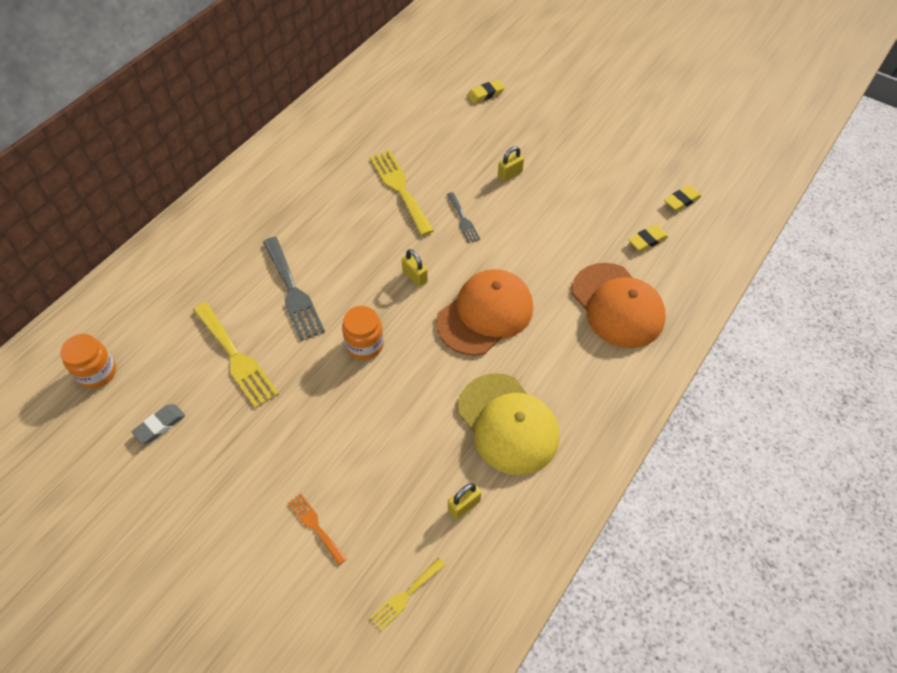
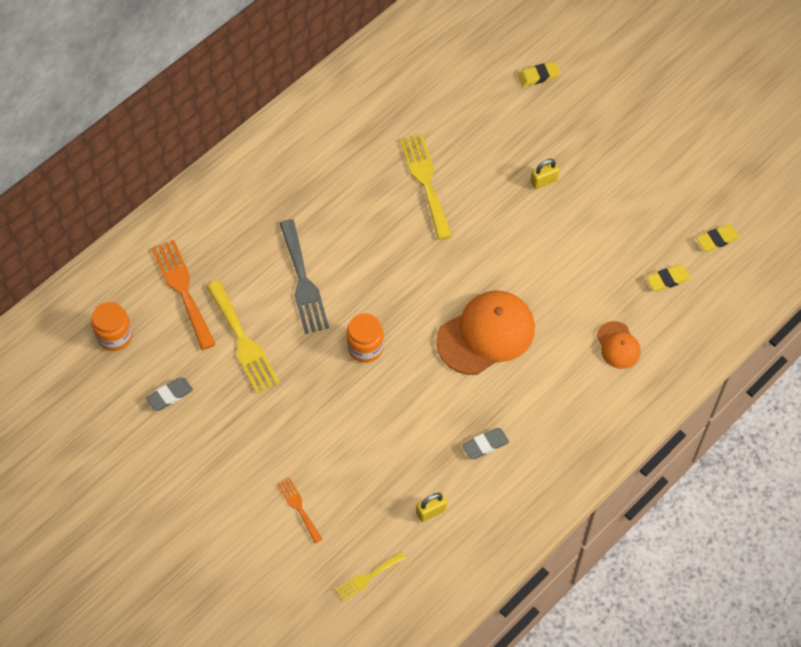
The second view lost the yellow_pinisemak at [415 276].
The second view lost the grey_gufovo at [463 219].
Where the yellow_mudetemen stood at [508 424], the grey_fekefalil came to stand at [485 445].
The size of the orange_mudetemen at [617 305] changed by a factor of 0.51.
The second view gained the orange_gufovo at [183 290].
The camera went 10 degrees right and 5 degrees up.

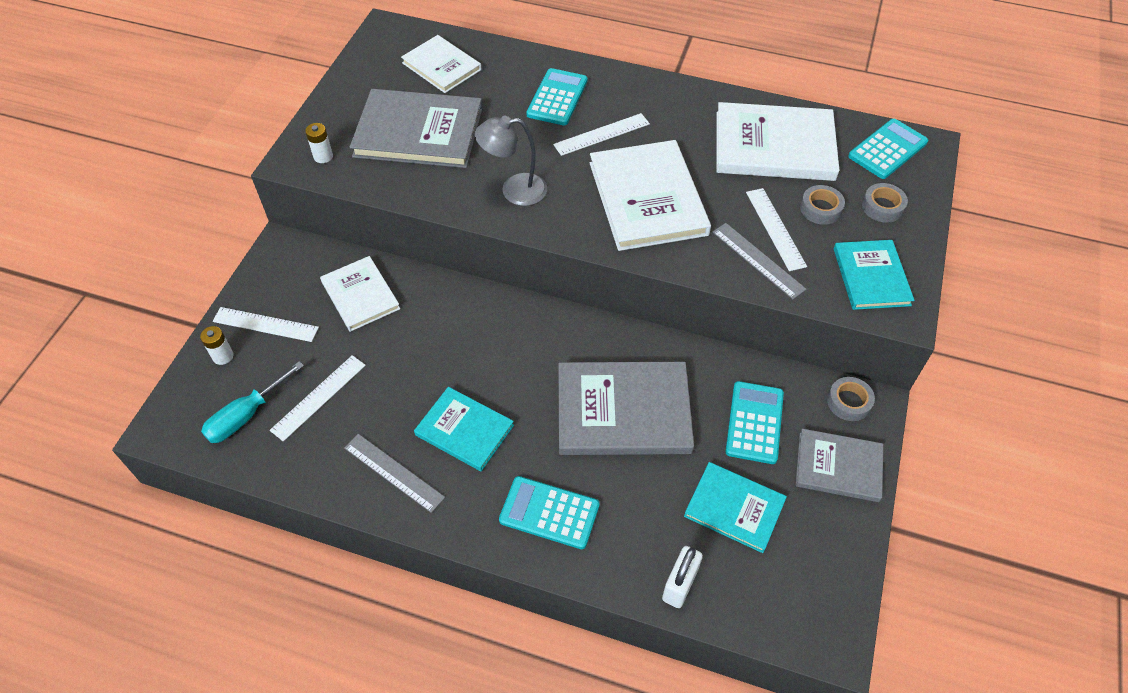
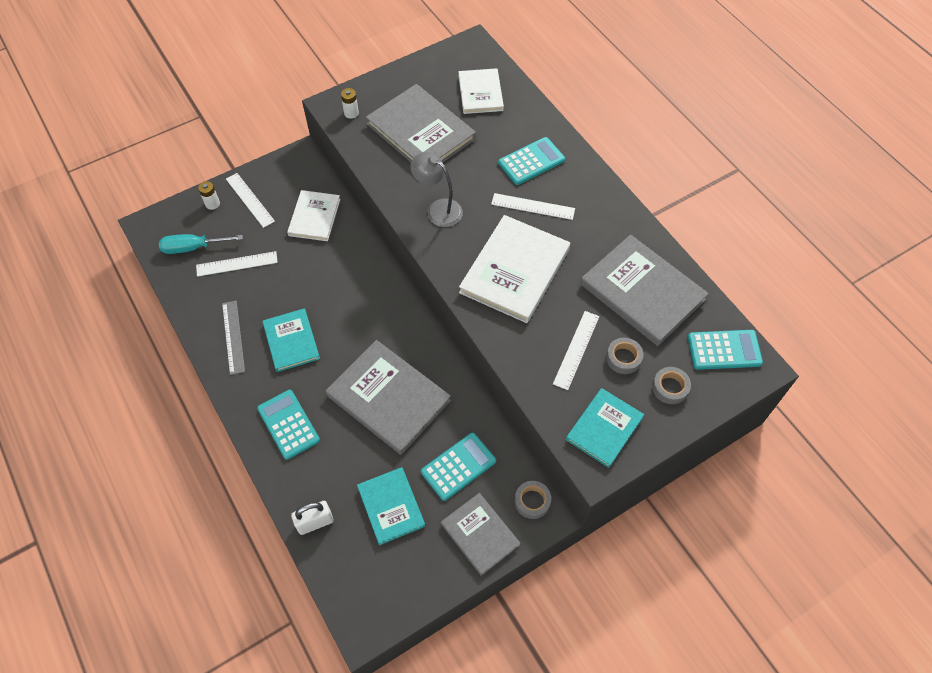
The second view lost the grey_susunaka at [758 260].
What was the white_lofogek at [774 146] turned into the grey_lofogek at [642 292].
The camera went 40 degrees right and 5 degrees up.

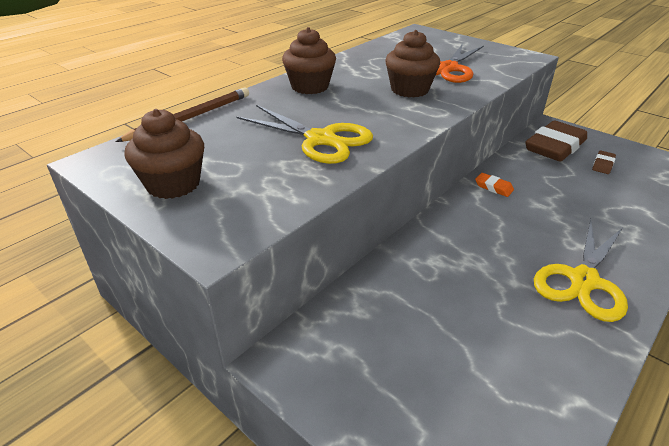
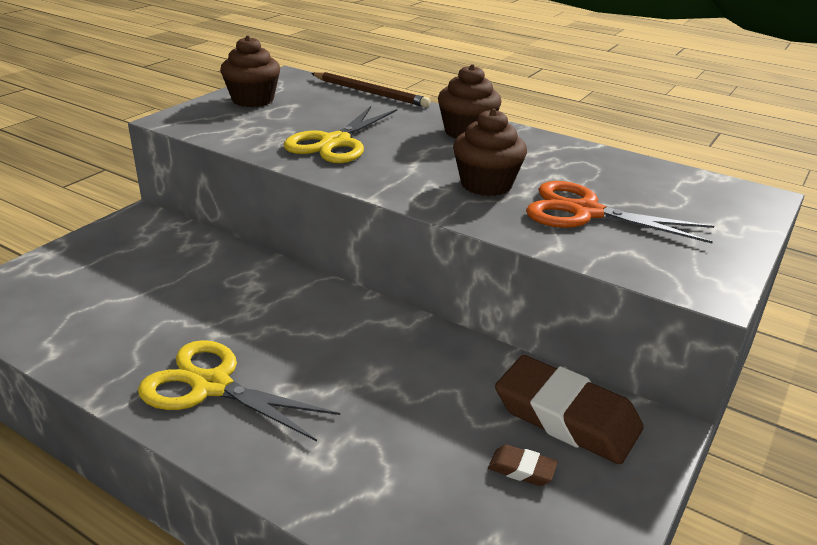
The second view lost the orange_fekefalil at [493 187].
The camera went 80 degrees right and 5 degrees down.

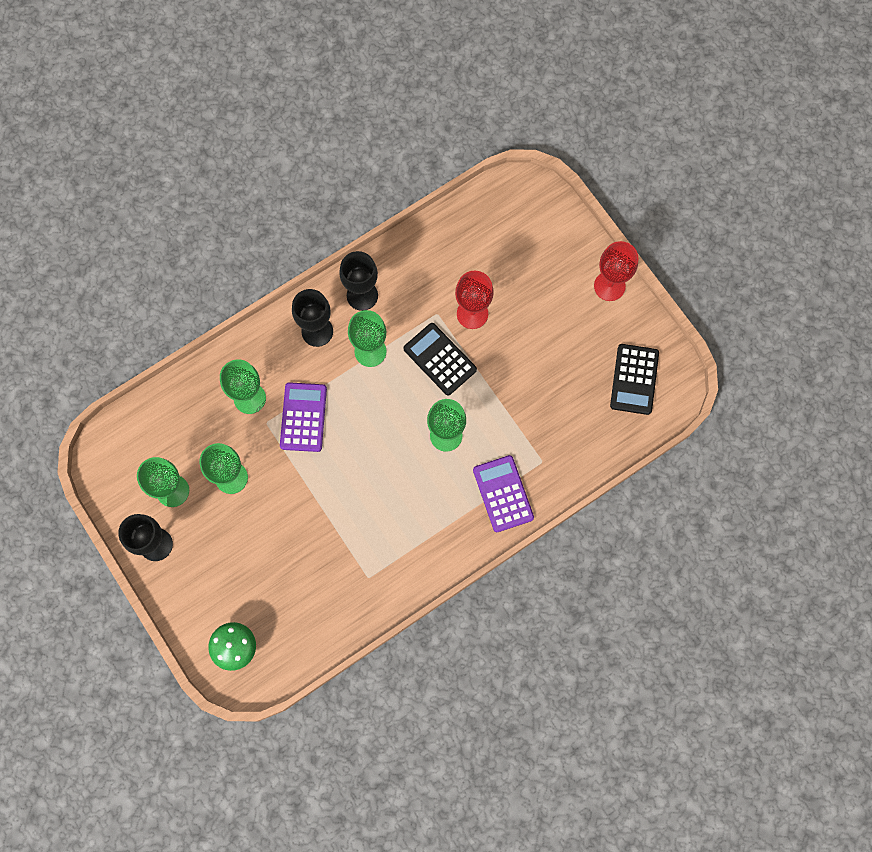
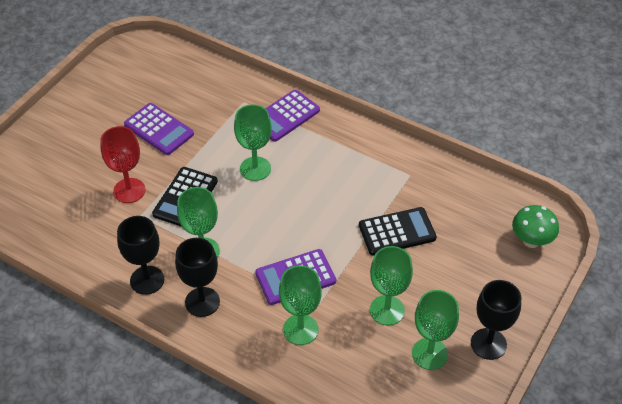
The second view lost the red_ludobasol at [609 286].
The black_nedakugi ended up elsewhere, having gone from [634 379] to [397 232].
The second view gained the purple_nedakugi at [159 129].
The camera went 115 degrees left and 25 degrees down.

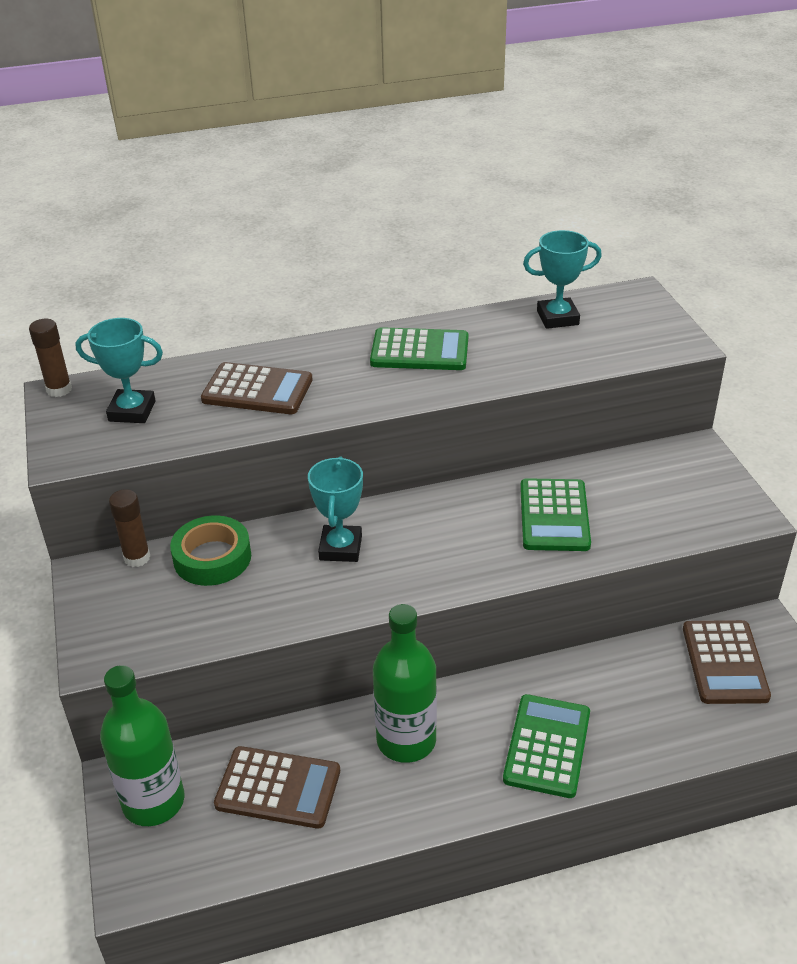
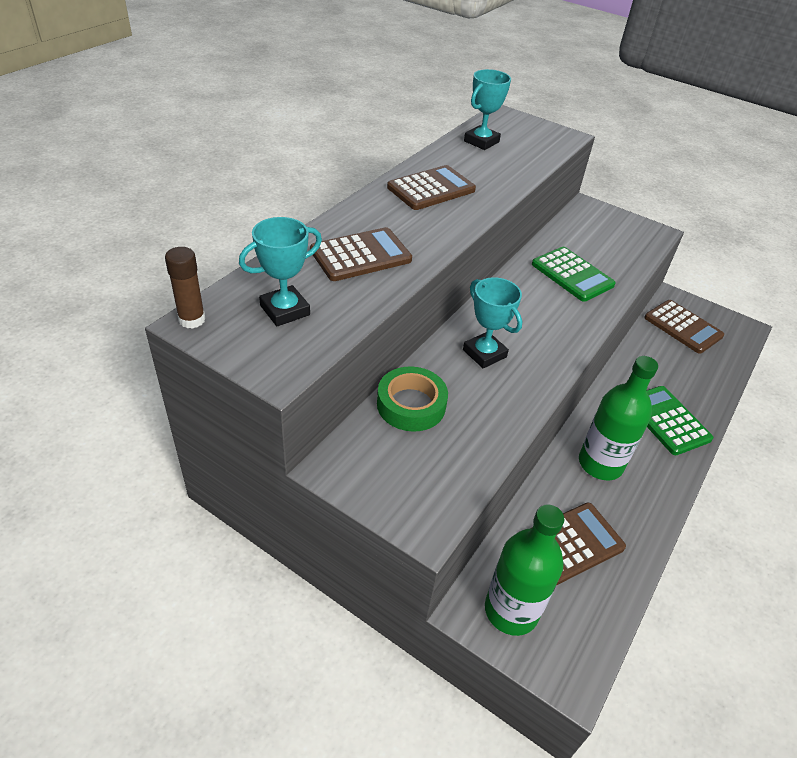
The second view lost the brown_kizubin at [137 558].
What was the green_nedakugi at [419 351] turned into the brown_nedakugi at [431 189].
The camera went 45 degrees left and 5 degrees up.

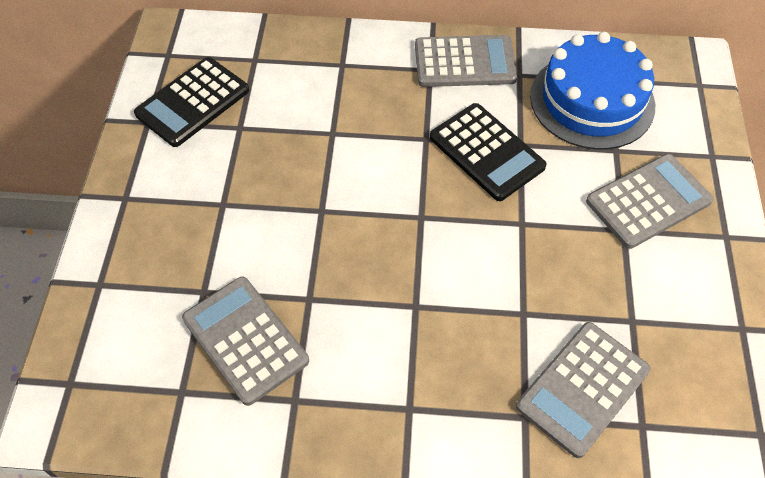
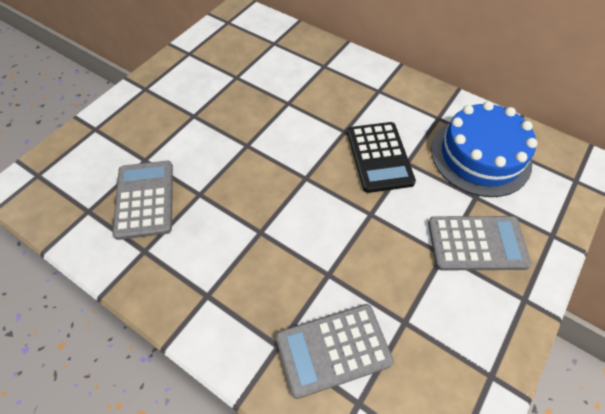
The second view lost the black_nedakugi at [193 102].
The second view lost the grey_nedakugi at [465 62].
The camera went 30 degrees right and 0 degrees up.

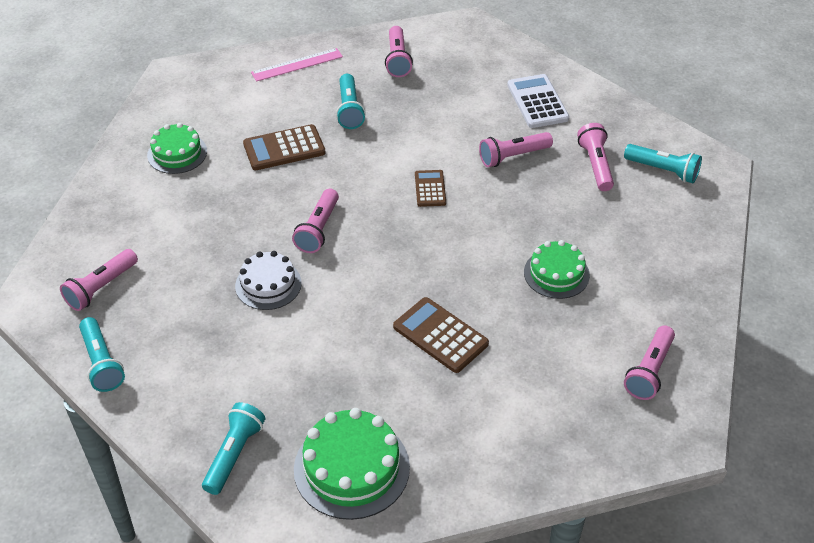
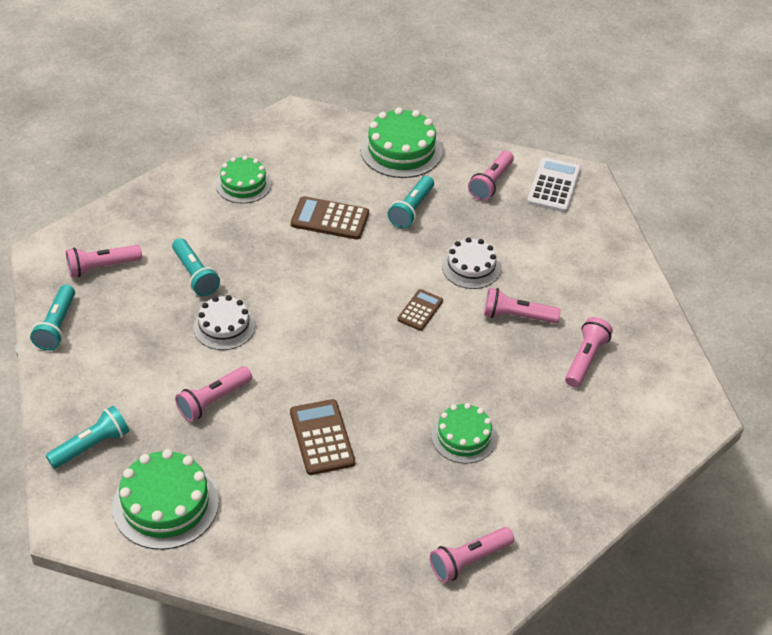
Where the pink_susunaka stood at [297 65], the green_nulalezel came to stand at [401 150].
The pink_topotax ended up elsewhere, having gone from [318 229] to [213 400].
The white_nedakugi ended up elsewhere, having gone from [537 102] to [554 185].
The turquoise_topotax ended up elsewhere, having gone from [663 170] to [195 275].
The second view gained the white_nulalezel at [471 267].
The camera went 30 degrees right and 0 degrees up.

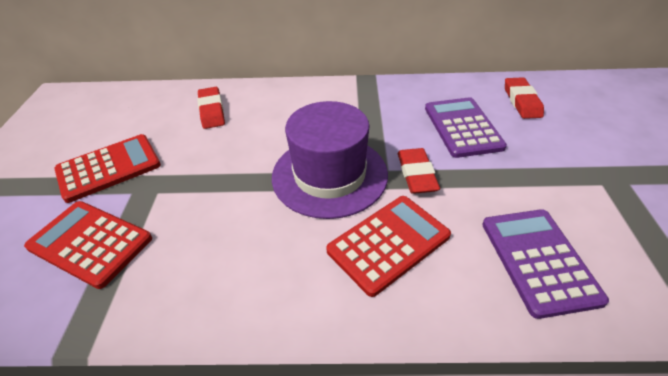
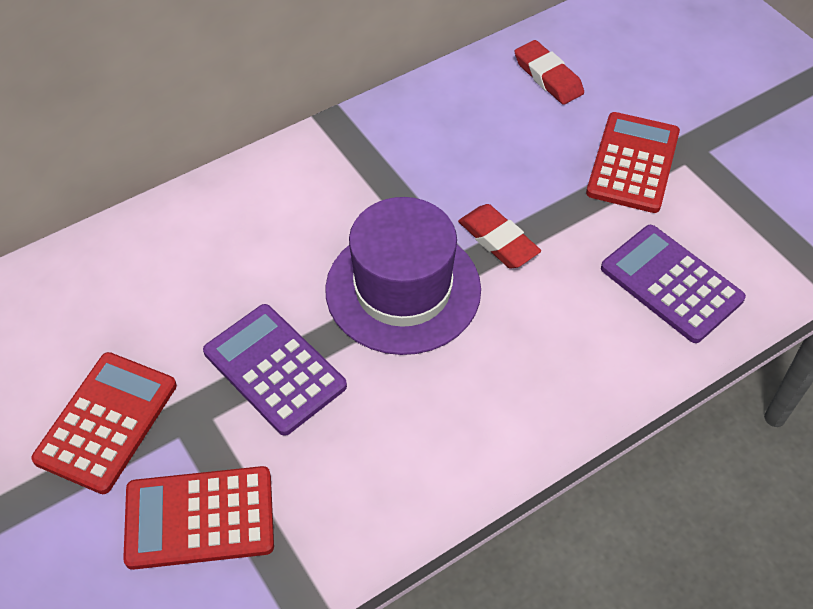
The second view lost the red_fekefalil at [212 111].
The red_nedakugi ended up elsewhere, having gone from [388 243] to [633 163].
The purple_nedakugi ended up elsewhere, having gone from [462 127] to [274 369].
The camera went 35 degrees left and 10 degrees up.

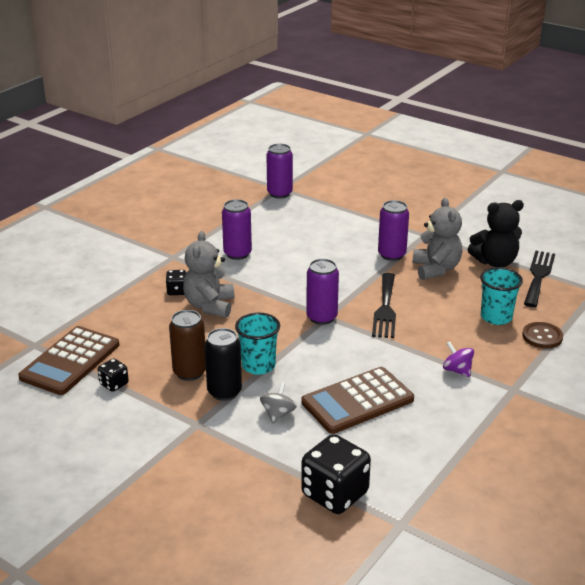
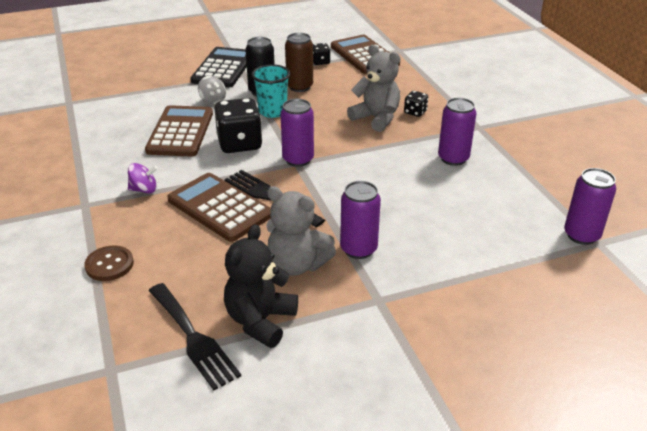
The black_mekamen ended up elsewhere, having gone from [335 494] to [239 144].
The second view lost the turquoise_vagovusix at [496 317].
The second view gained the brown_nedakugi at [219 207].
The second view gained the black_nedakugi at [223 68].
The camera went 125 degrees right and 5 degrees up.

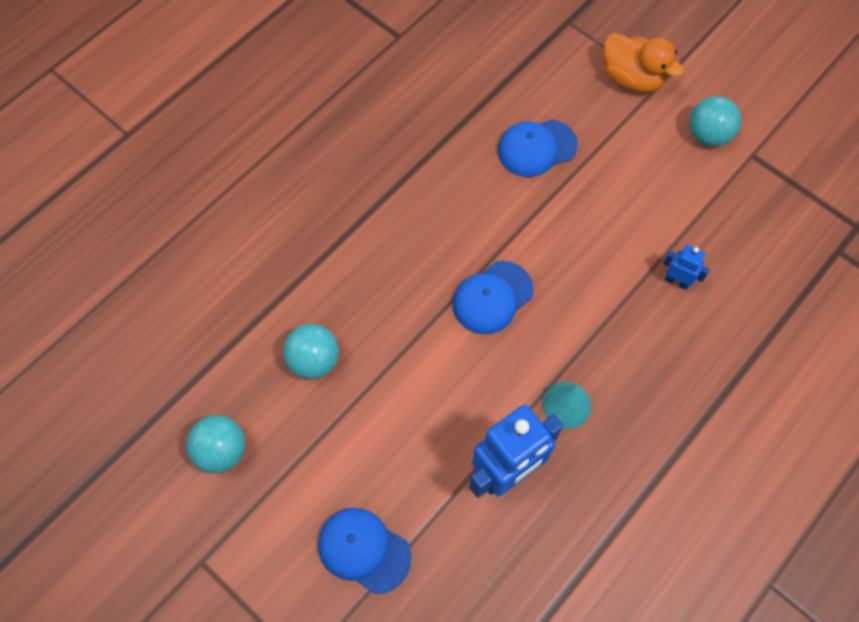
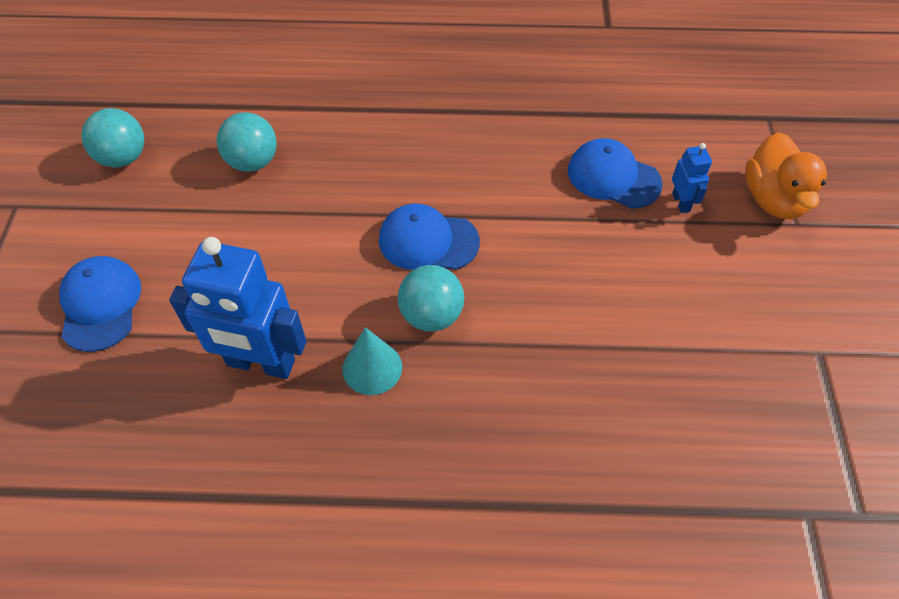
The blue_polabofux ended up elsewhere, having gone from [677 281] to [681 202].
The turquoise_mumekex ended up elsewhere, having gone from [708 135] to [431 315].
The camera went 50 degrees right and 10 degrees down.

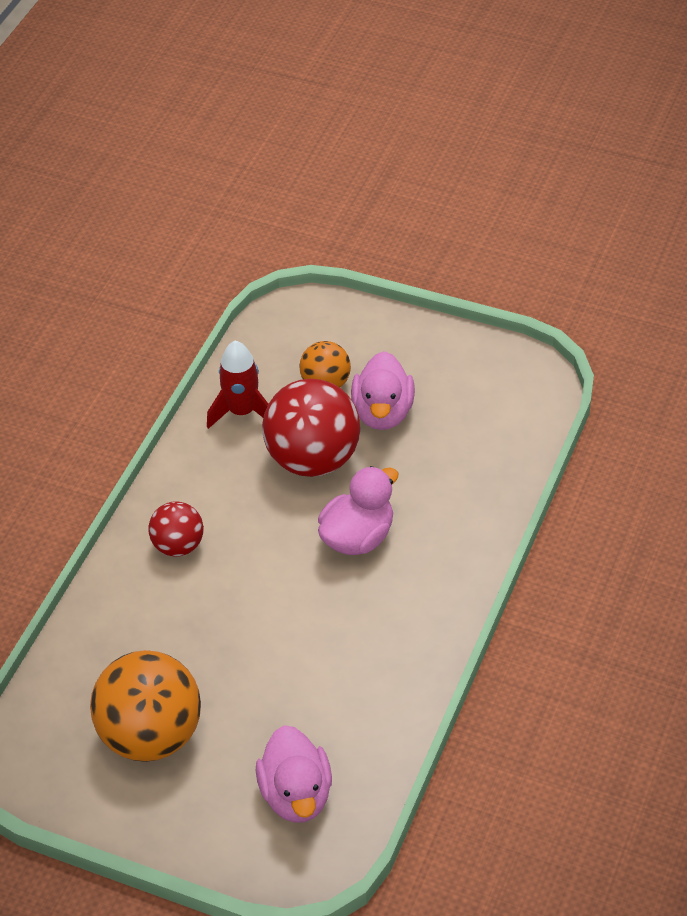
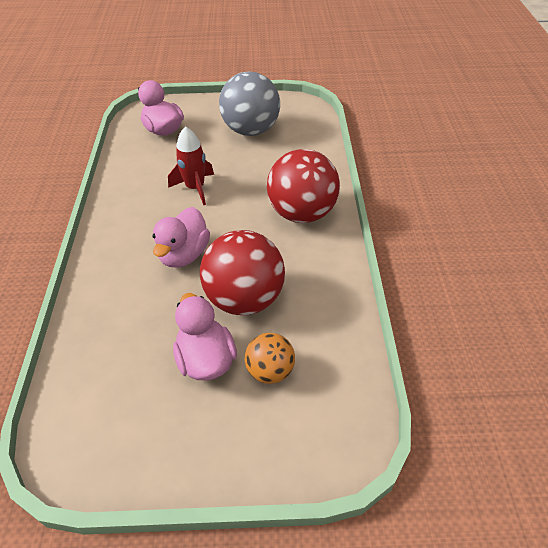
What was the orange_mumekex at [151 735] turned into the grey_mumekex at [251 130].
The size of the red_mumekex at [178 546] changed by a factor of 1.83.
The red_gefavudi ended up elsewhere, having gone from [242 412] to [195 188].
The camera went 155 degrees right and 0 degrees up.

